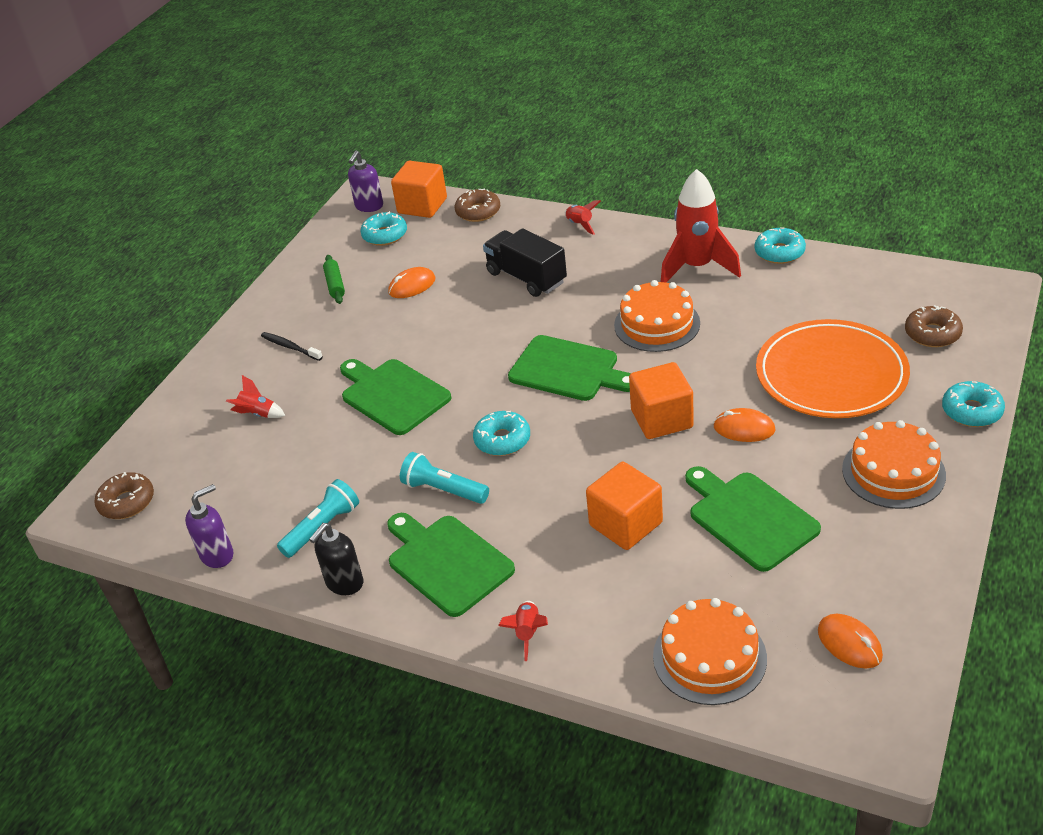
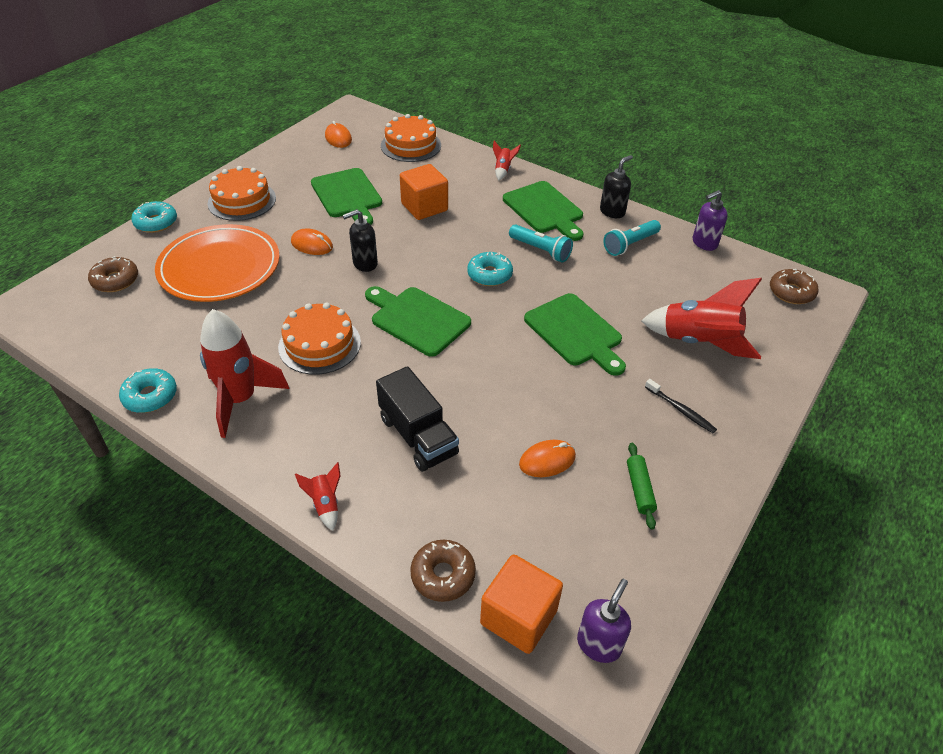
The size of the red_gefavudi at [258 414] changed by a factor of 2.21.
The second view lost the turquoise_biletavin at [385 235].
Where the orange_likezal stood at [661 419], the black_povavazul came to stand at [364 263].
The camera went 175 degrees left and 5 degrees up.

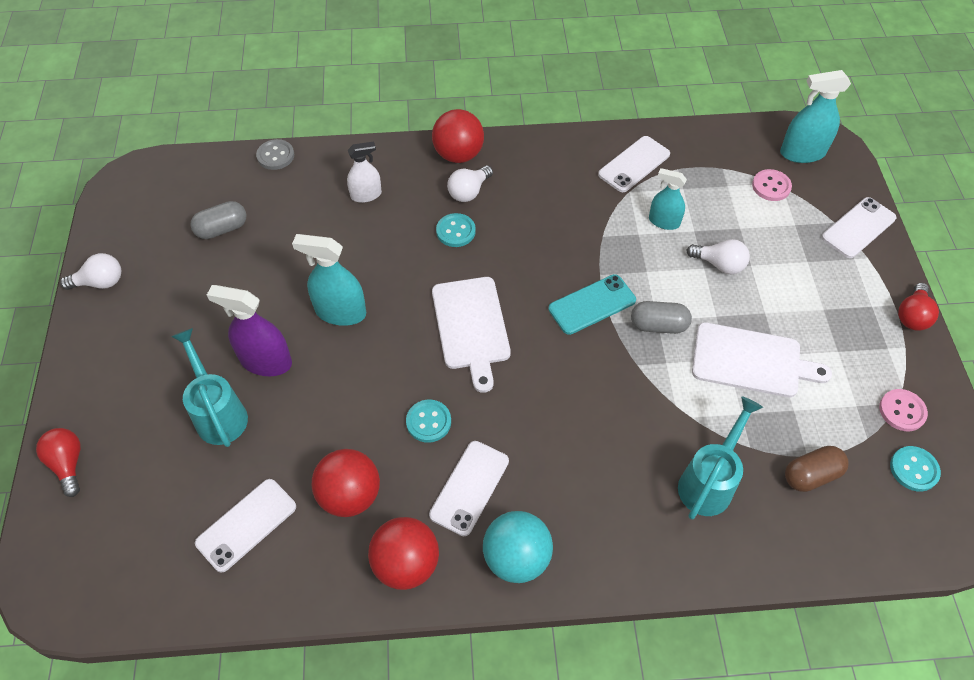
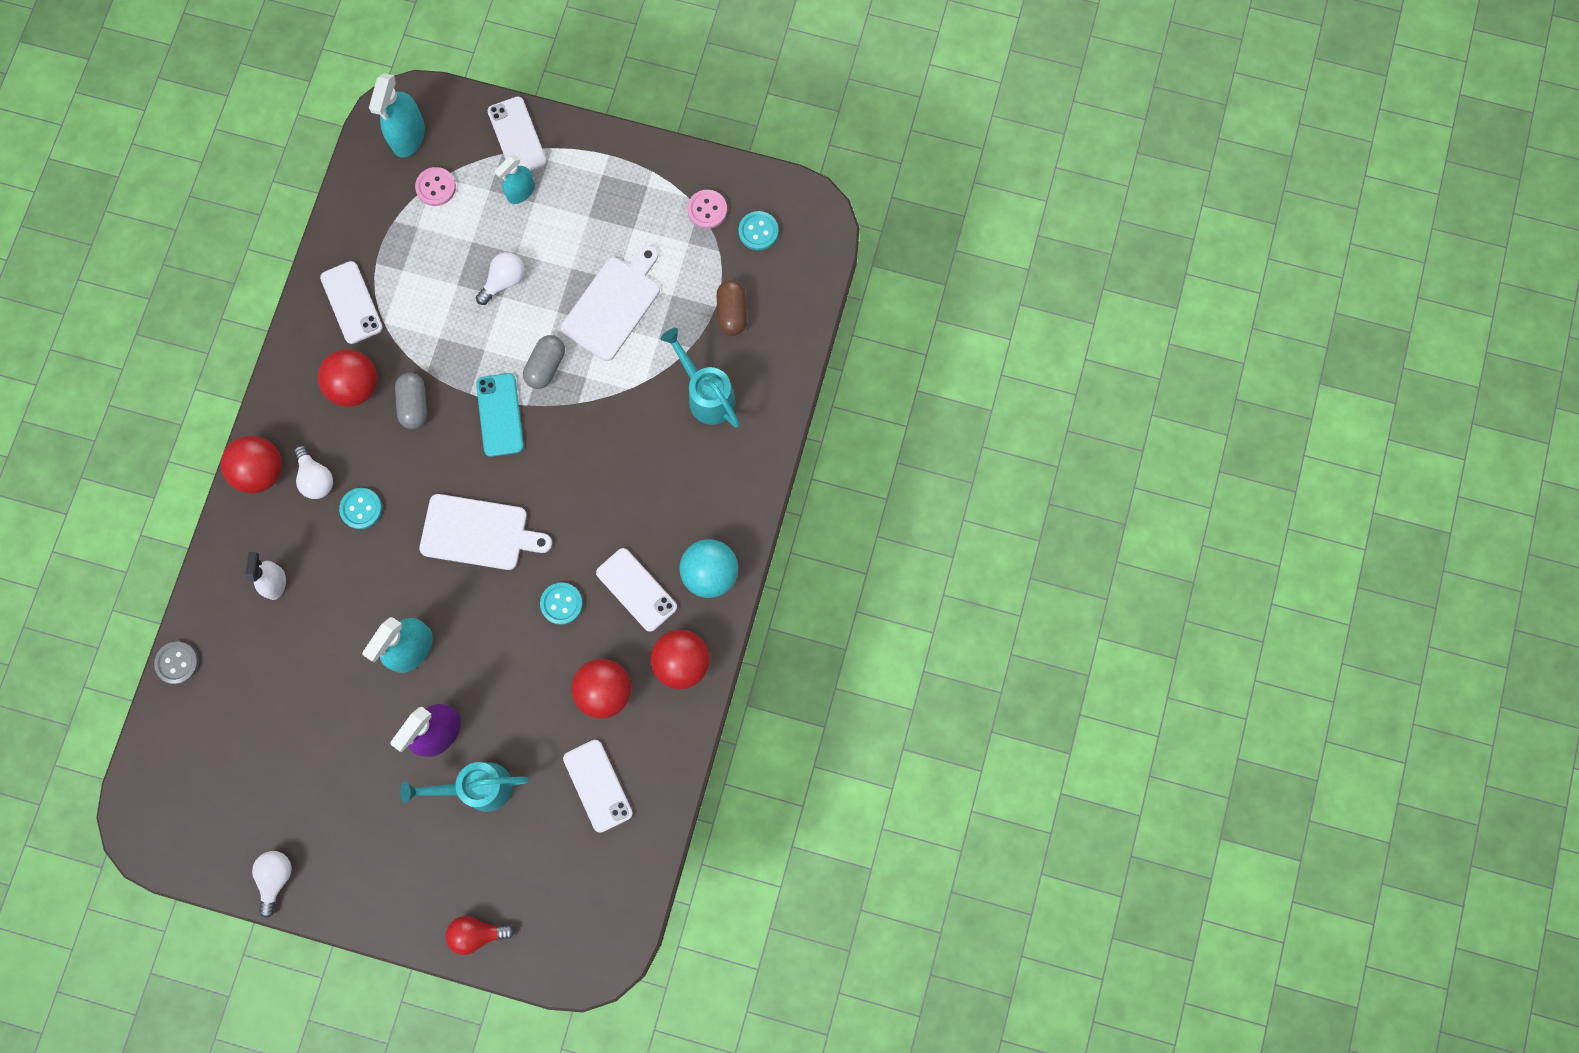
The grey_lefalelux ended up elsewhere, having gone from [222 229] to [414 405].
The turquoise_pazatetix ended up elsewhere, having gone from [664 221] to [521 191].
The second view lost the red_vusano at [912 316].
The second view gained the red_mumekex at [355 386].
The camera went 70 degrees left and 20 degrees up.

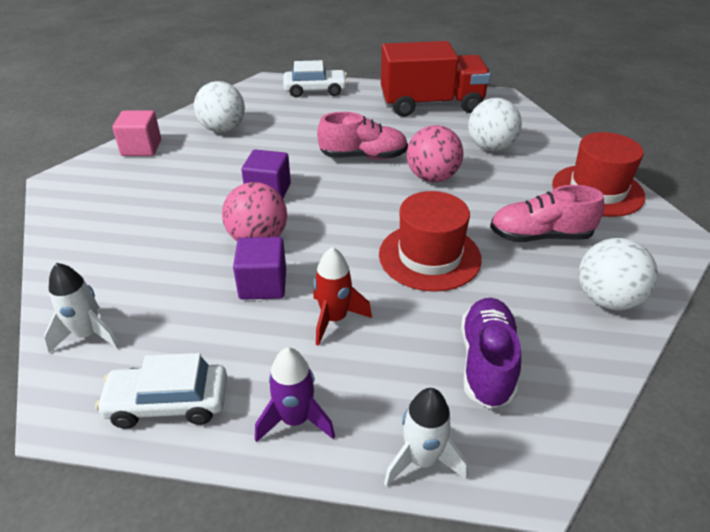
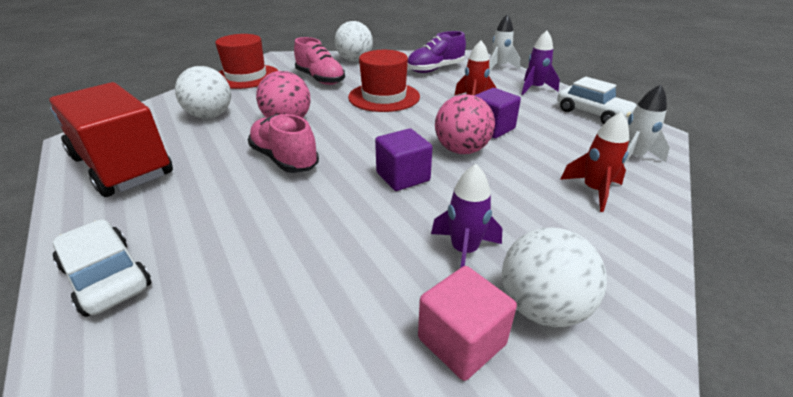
The white_mumekex ended up elsewhere, having gone from [223 129] to [542 307].
The second view gained the purple_gefavudi at [464 251].
The second view gained the red_gefavudi at [594 191].
The camera went 130 degrees left and 5 degrees down.

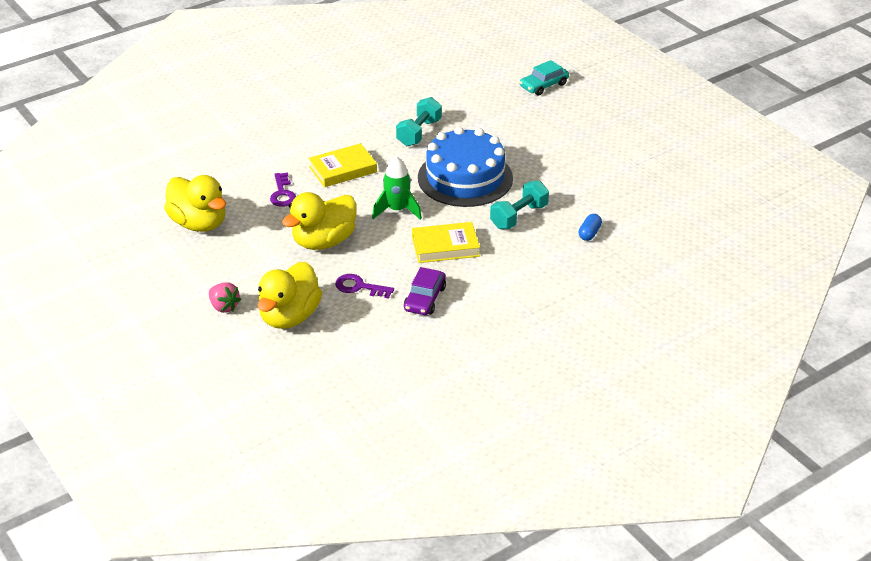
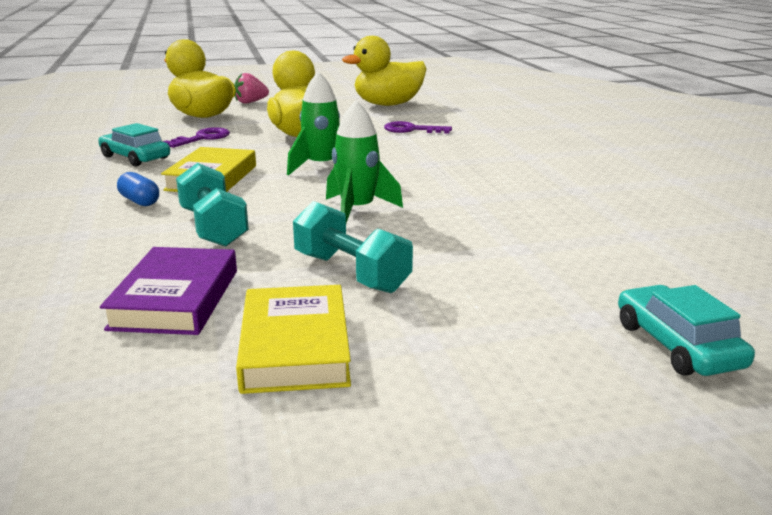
The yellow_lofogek ended up elsewhere, having gone from [343 169] to [295 347].
The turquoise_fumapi ended up elsewhere, having gone from [419 133] to [351 273].
What was the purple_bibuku at [424 298] turned into the turquoise_bibuku at [135 157].
Where the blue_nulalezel stood at [465 178], the green_gefavudi came to stand at [357 211].
The blue_lefalelux ended up elsewhere, having gone from [589 233] to [139 201].
The second view gained the purple_lofogek at [176 299].
The camera went 110 degrees right and 15 degrees down.

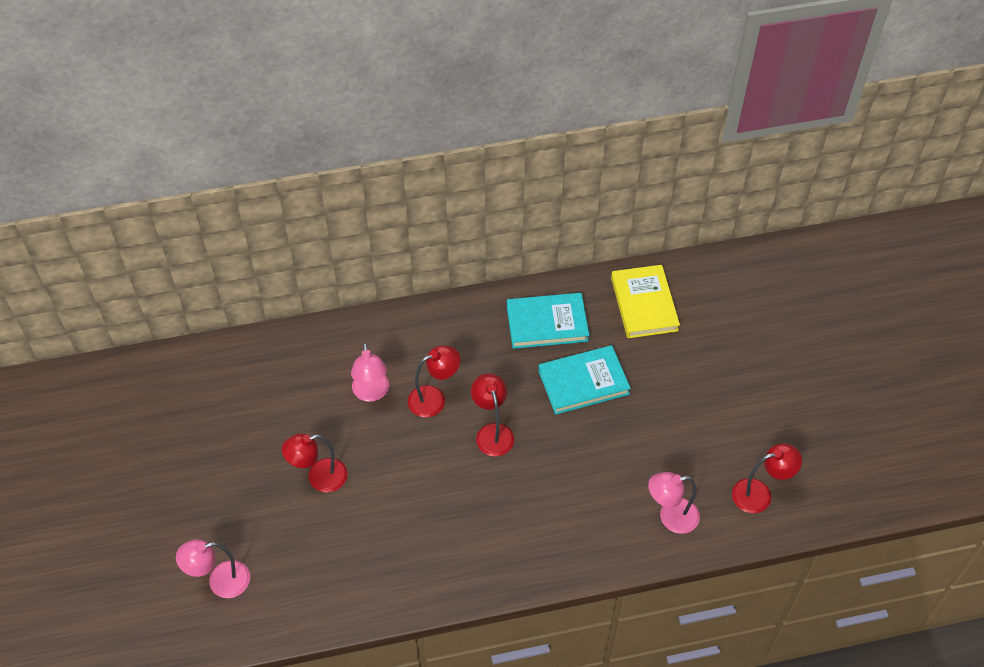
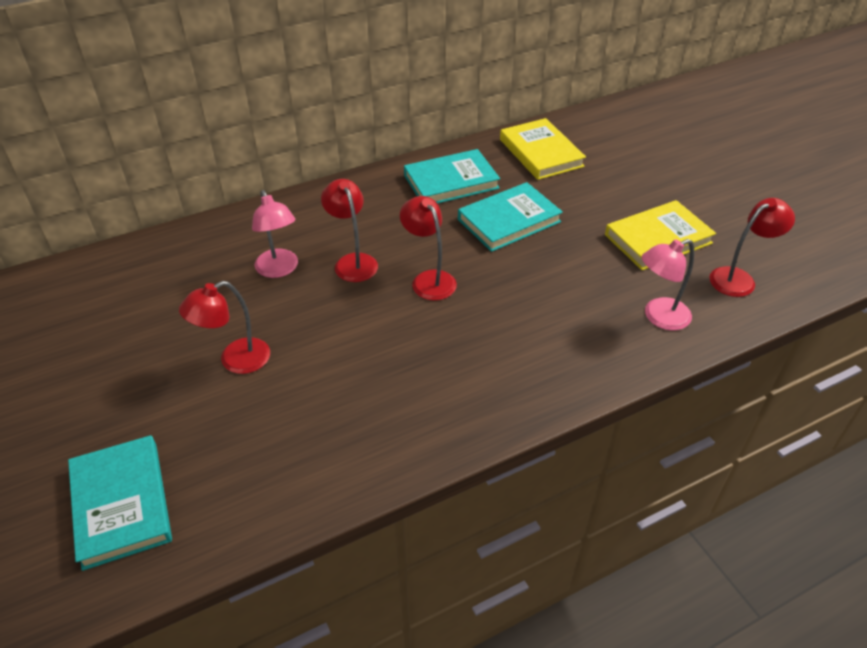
Where the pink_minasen stood at [220 582], the turquoise_lofogek came to stand at [121 504].
The red_minasen at [434 398] ended up facing another way, 75 degrees counterclockwise from before.
The second view gained the yellow_lofogek at [658 239].
The camera went 15 degrees left and 10 degrees down.

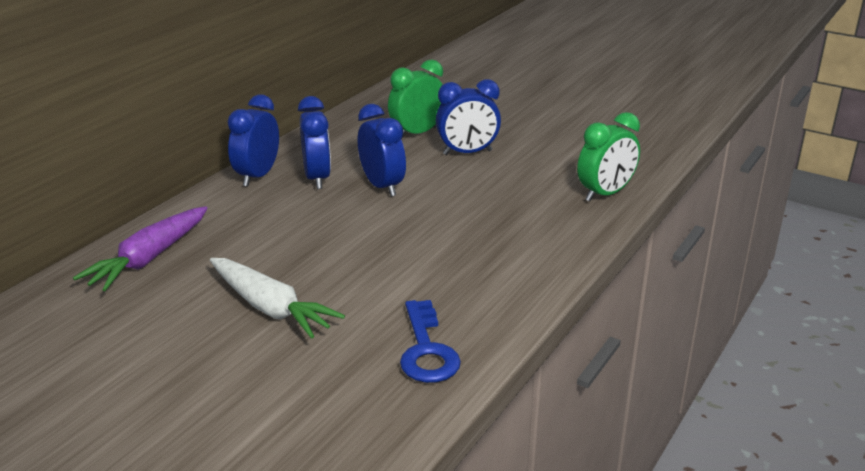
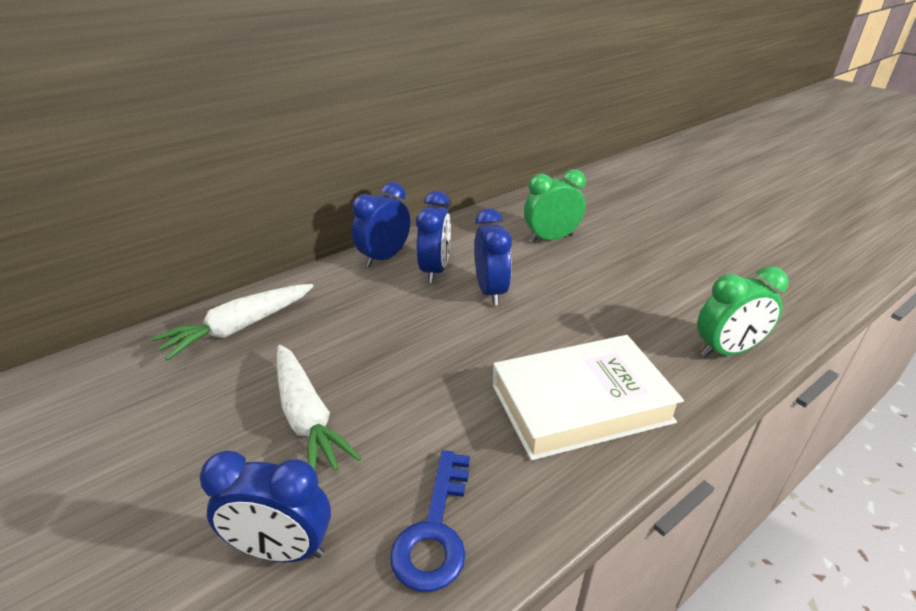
What was the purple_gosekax at [149 259] turned into the white_gosekax at [239 328].
The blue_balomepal ended up elsewhere, having gone from [467 152] to [281 550].
The second view gained the white_lofogek at [580 403].
The camera went 20 degrees right and 5 degrees up.

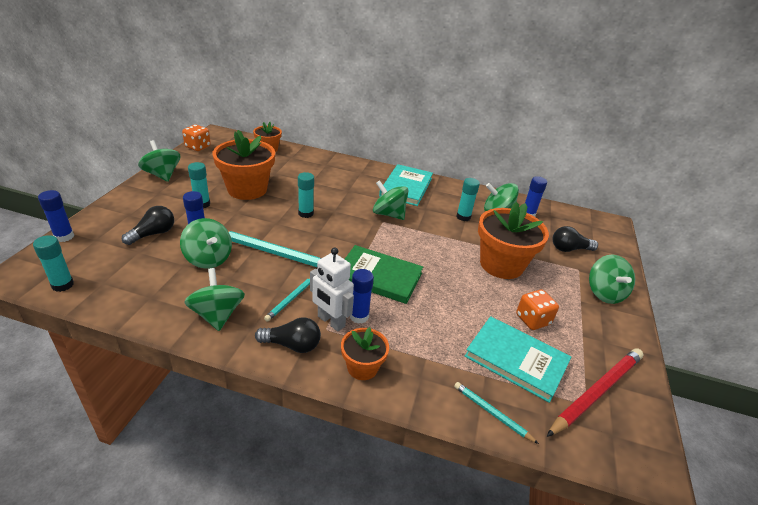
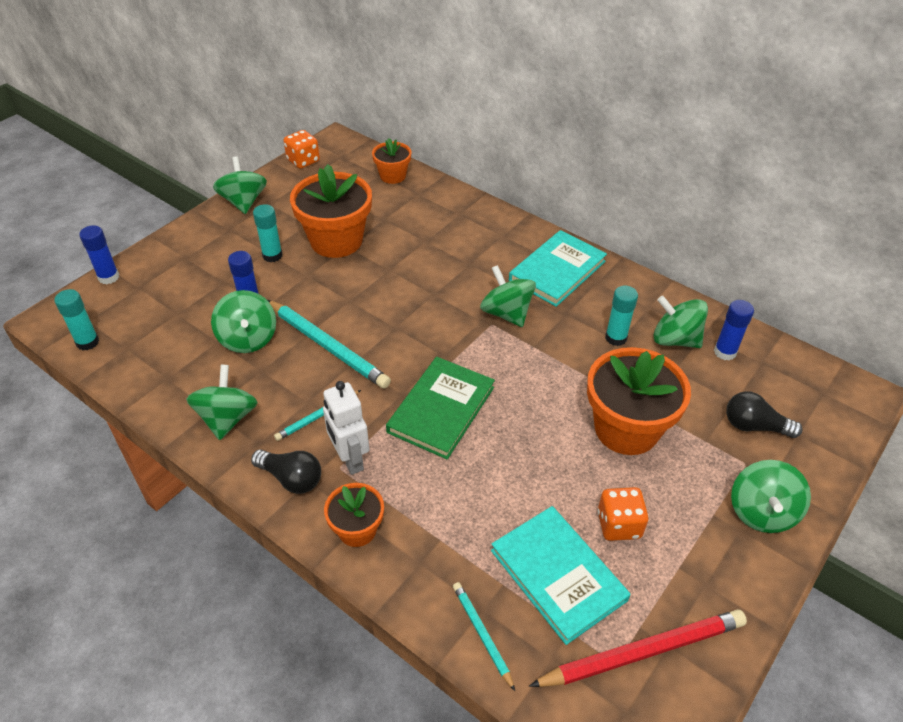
The second view lost the black_vusano at [153 234].
The second view lost the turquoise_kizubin at [306 213].
The green_lofogek at [378 276] ended up facing another way, 75 degrees clockwise from before.
The second view lost the blue_kizubin at [359 316].
The camera went 25 degrees right and 10 degrees up.

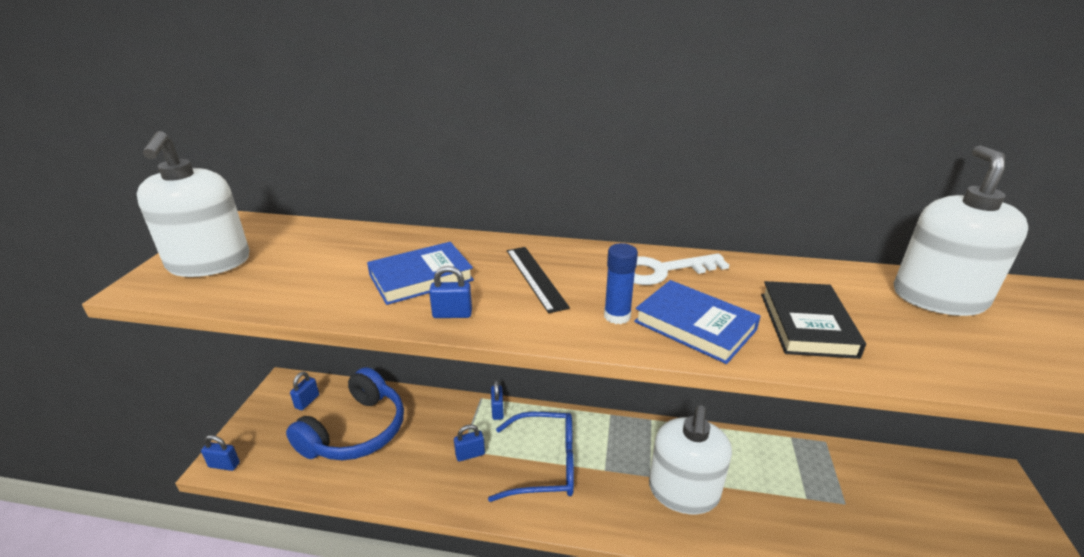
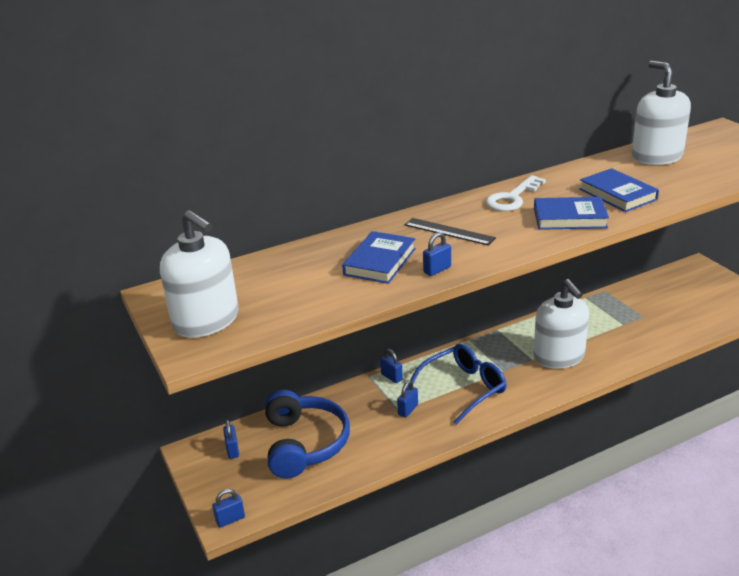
The second view lost the blue_kizubin at [617 316].
What was the black_lofogek at [807 324] turned into the blue_lofogek at [617 194].
The camera went 35 degrees left and 0 degrees up.

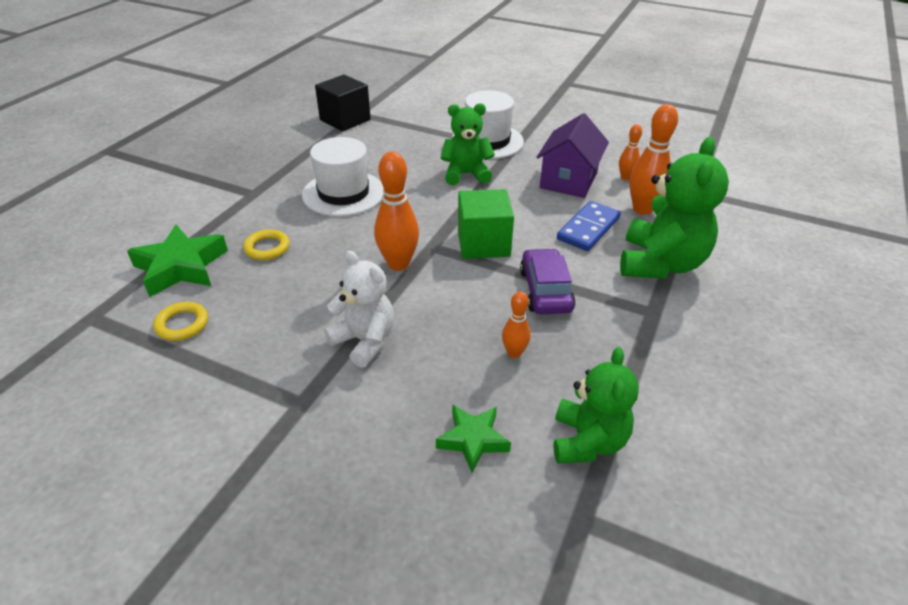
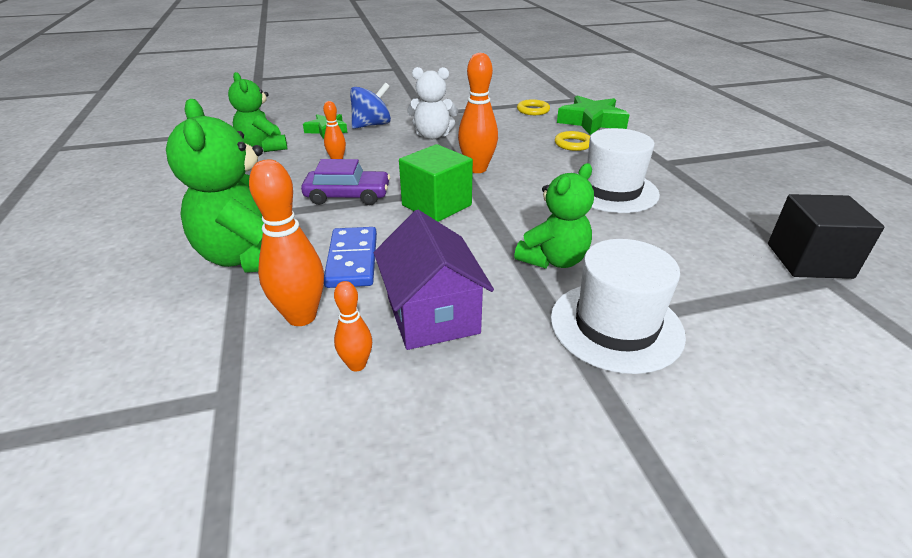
The purple_bibuku at [545 290] ended up facing another way, 45 degrees counterclockwise from before.
The second view gained the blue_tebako at [372 125].
The camera went 140 degrees right and 5 degrees down.

